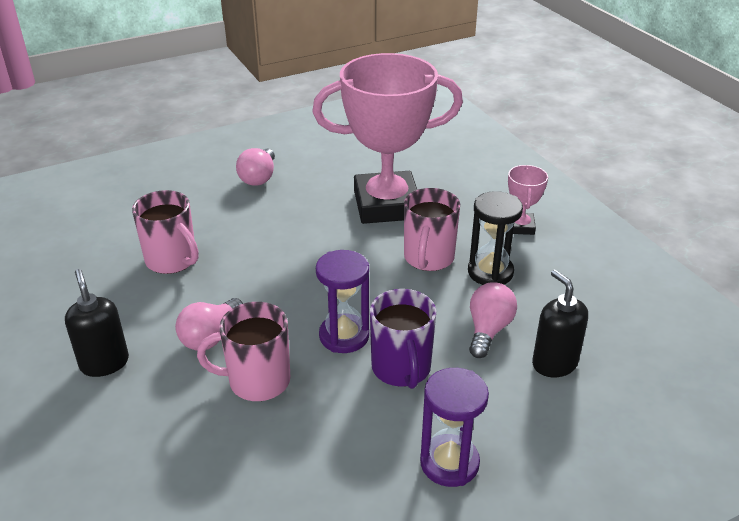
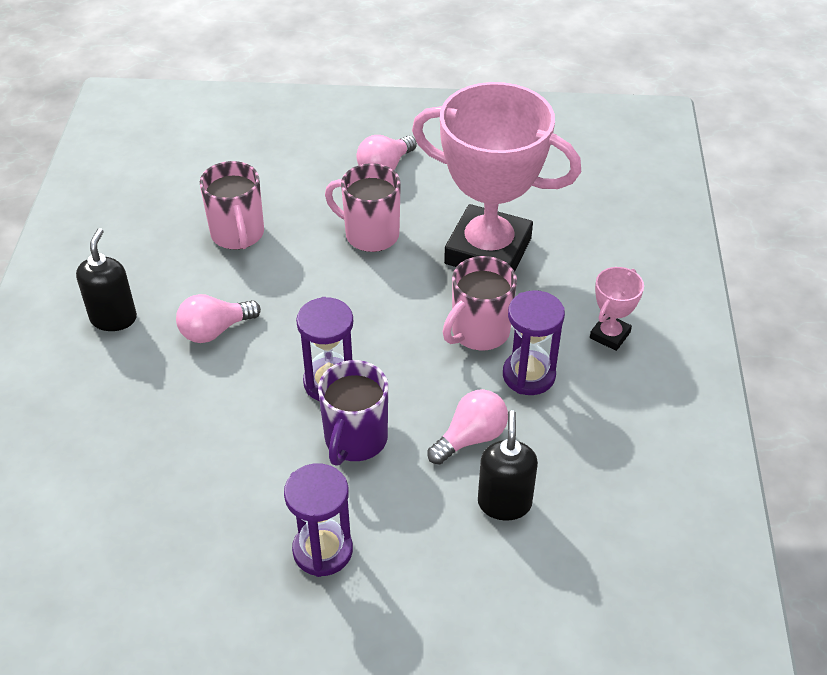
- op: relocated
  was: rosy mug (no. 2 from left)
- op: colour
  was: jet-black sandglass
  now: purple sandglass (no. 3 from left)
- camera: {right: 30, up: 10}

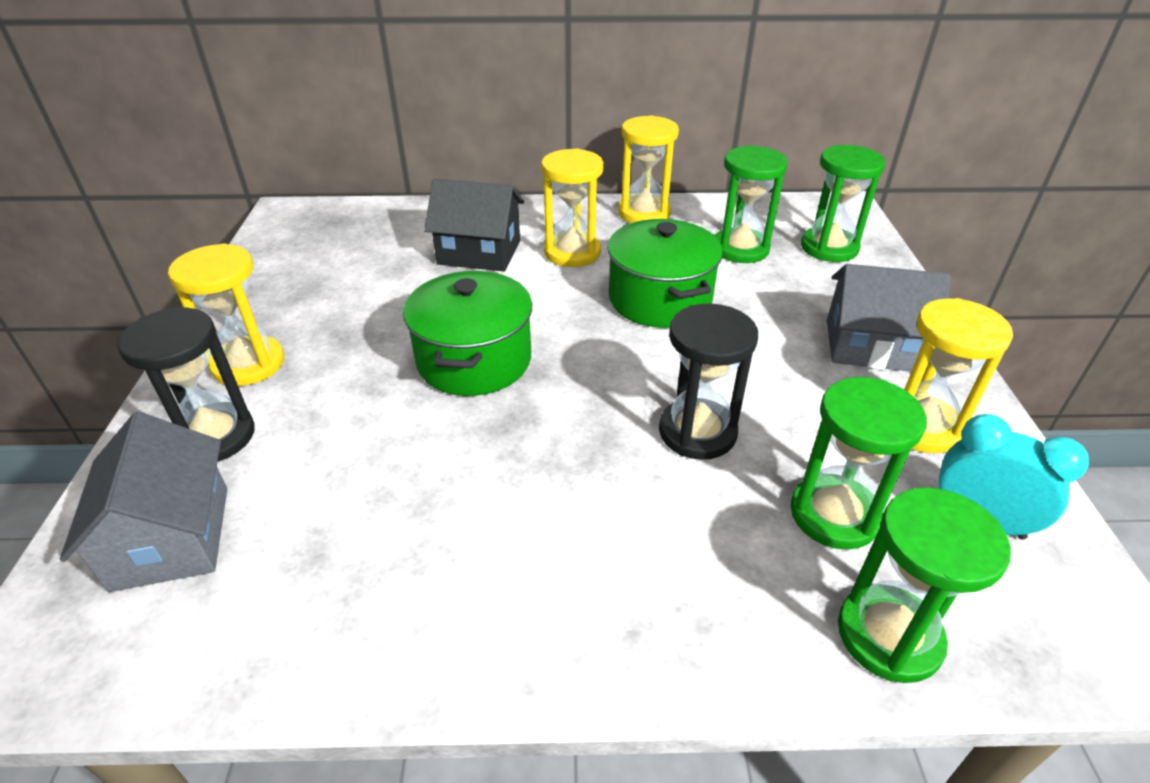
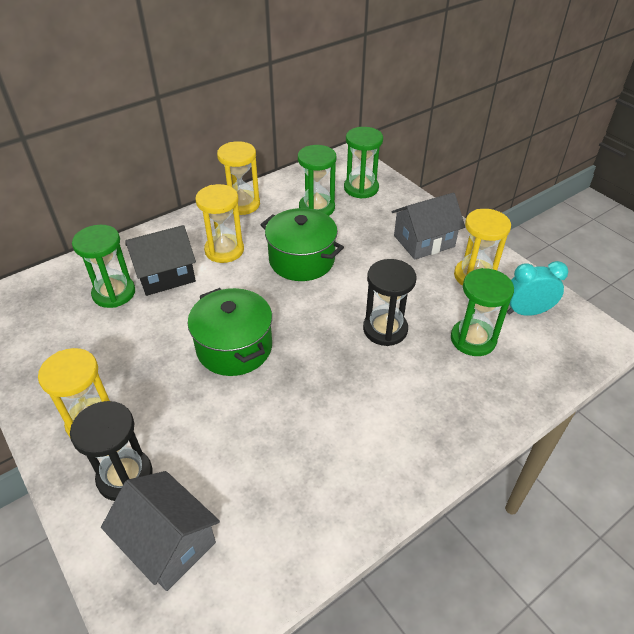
- op: relocated
  was: emerald sandglass (no. 4 from left in the first image)
  now: emerald sandglass (no. 1 from left)
- camera: {right: -35, up: 5}

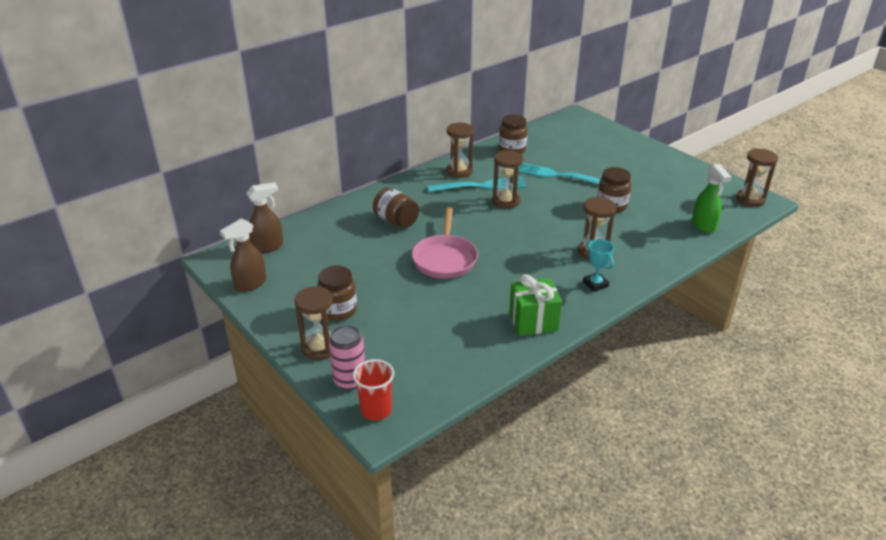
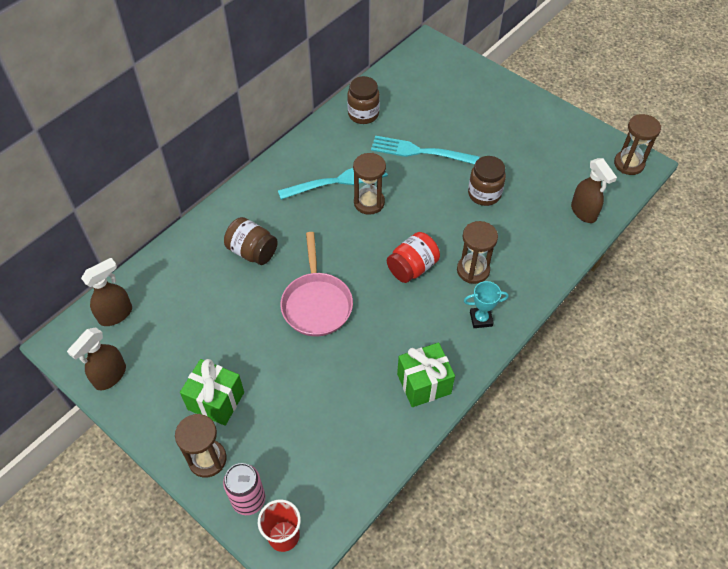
- op: exchanged
  was: brown preserve jar (no. 1 from left)
  now: emerald wrapped gift (no. 1 from left)
- op: missing
  was: brown sandglass (no. 2 from left)
- op: spun
  was: teal prize cup
  clockwise: -60
- op: colour
  was: emerald spray cleaner
  now: brown spray cleaner (no. 3 from left)
- op: appeared
  now: scarlet preserve jar
- camera: {right: -10, up: 20}

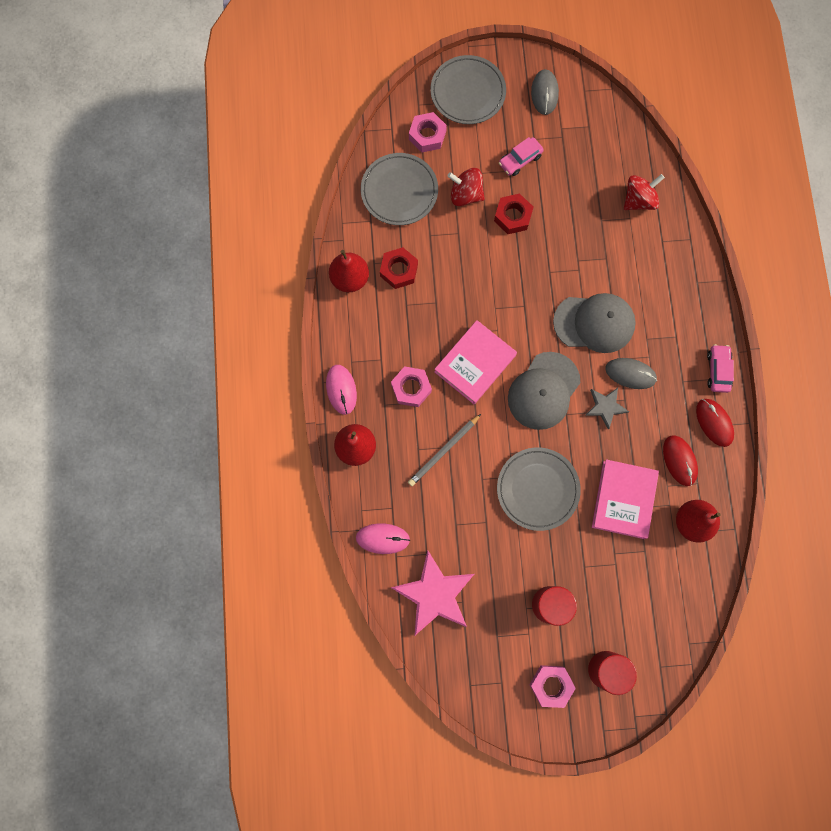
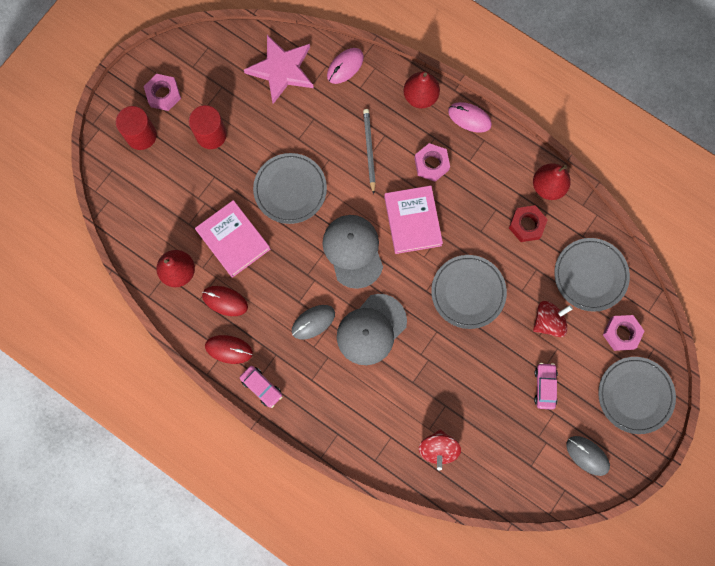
- op: missing
  was: scarlet hexagon nut (no. 2 from left)
- op: missing
  was: grey five-pointed star
- op: appeared
  now: grey dinner plate (no. 2 from left)
- camera: {right: 130, up: 0}

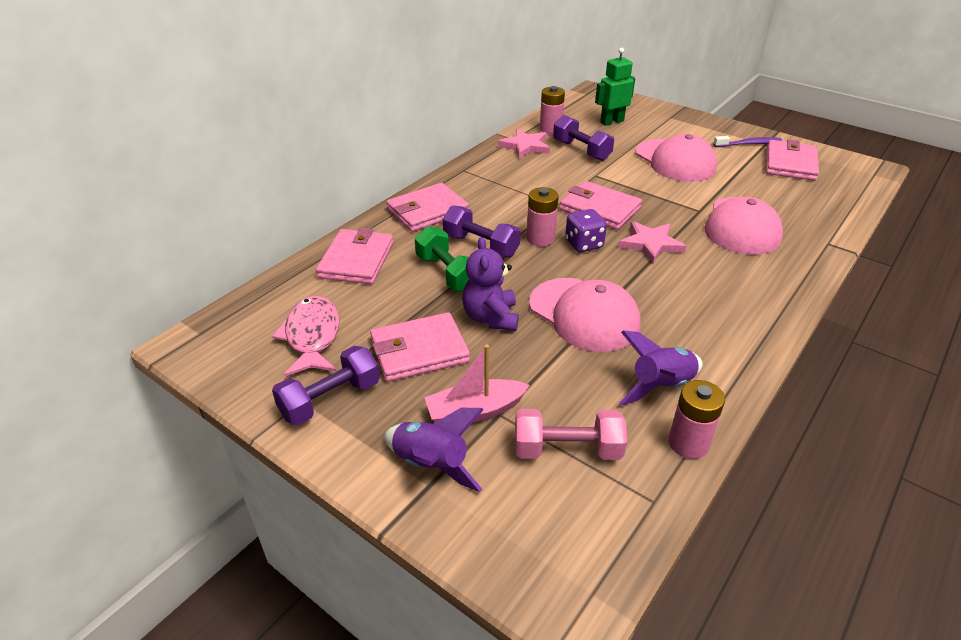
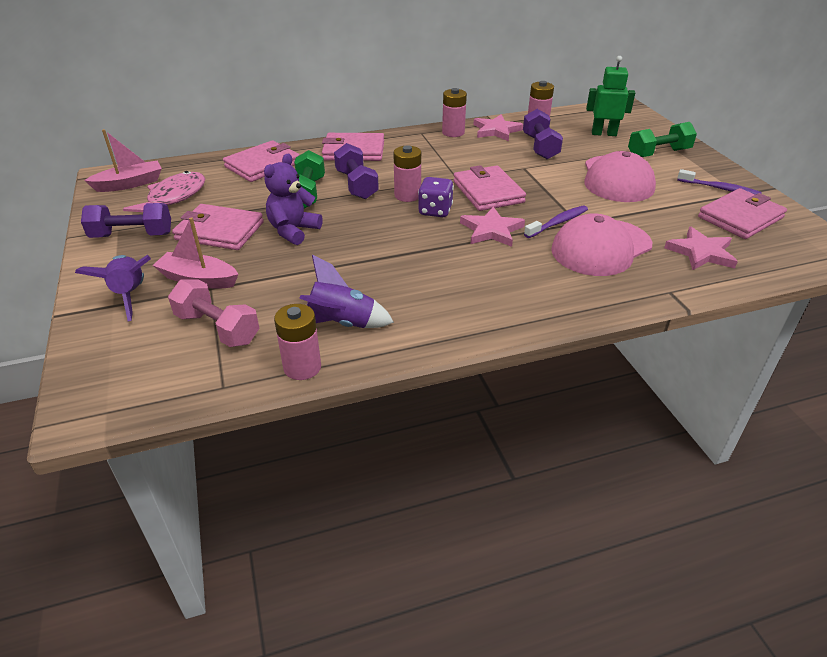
- op: missing
  was: rosy cap (no. 1 from left)
- op: appeared
  now: rosy boat (no. 1 from left)
- op: appeared
  now: rosy AA battery (no. 3 from left)
- op: appeared
  now: purple dental brush (no. 1 from left)
- op: appeared
  now: emerald dumbbell (no. 2 from left)
- op: appeared
  now: rosy five-pointed star (no. 3 from left)
- camera: {right: 35, up: 0}

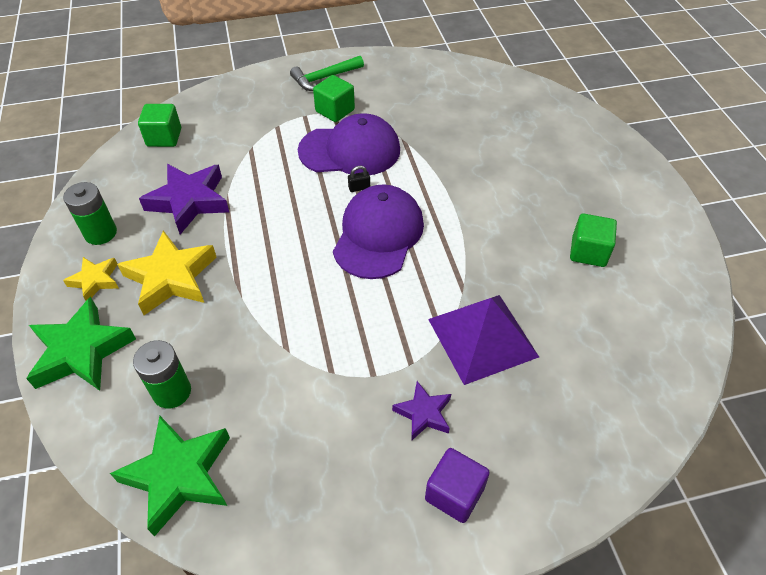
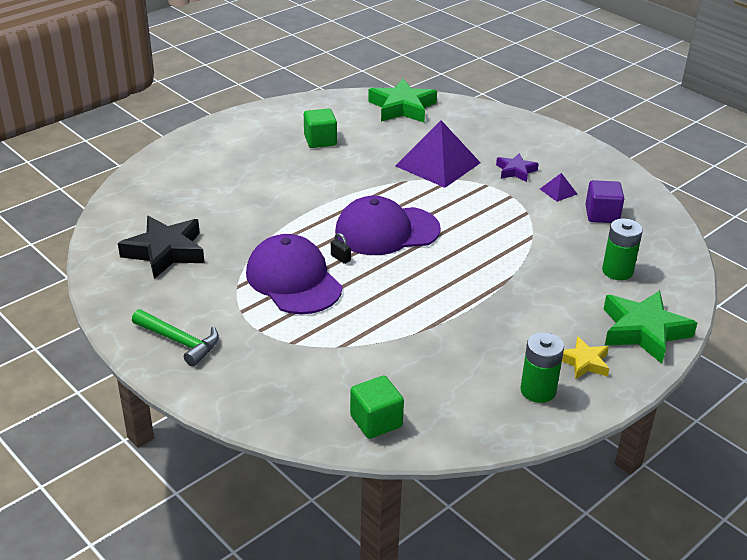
- op: relocated
  was: emerald five-pointed star (no. 2 from left in the first image)
  now: emerald five-pointed star (no. 1 from left)
- op: missing
  was: golden five-pointed star (no. 2 from left)
- op: missing
  was: purple five-pointed star (no. 1 from left)
- op: missing
  was: emerald cube (no. 2 from left)
- op: relocated
  was: purple cube
- op: appeared
  now: jet-black five-pointed star
- op: appeared
  now: purple pyramid (no. 2 from left)
- camera: {right: -120, up: -15}

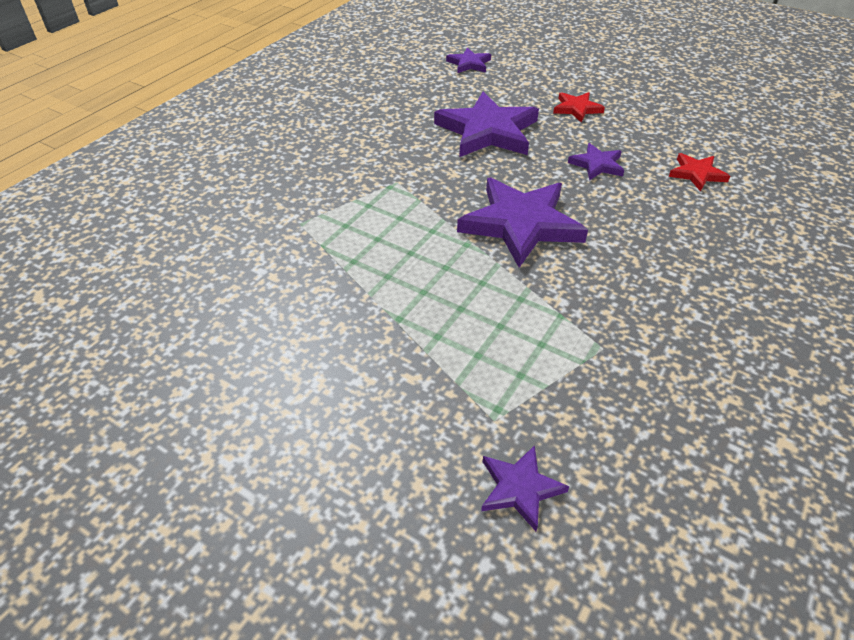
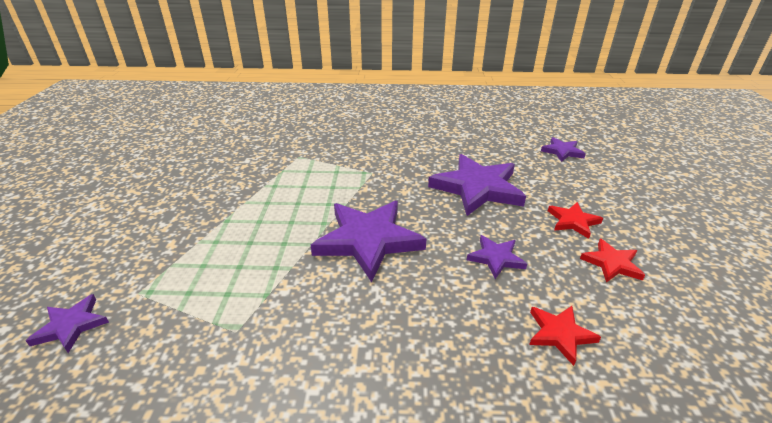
- op: appeared
  now: scarlet five-pointed star (no. 3 from left)
- camera: {right: 60, up: -10}

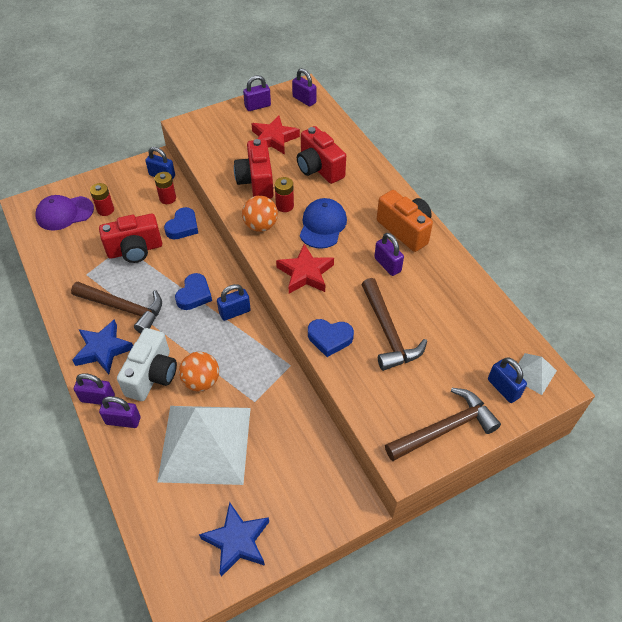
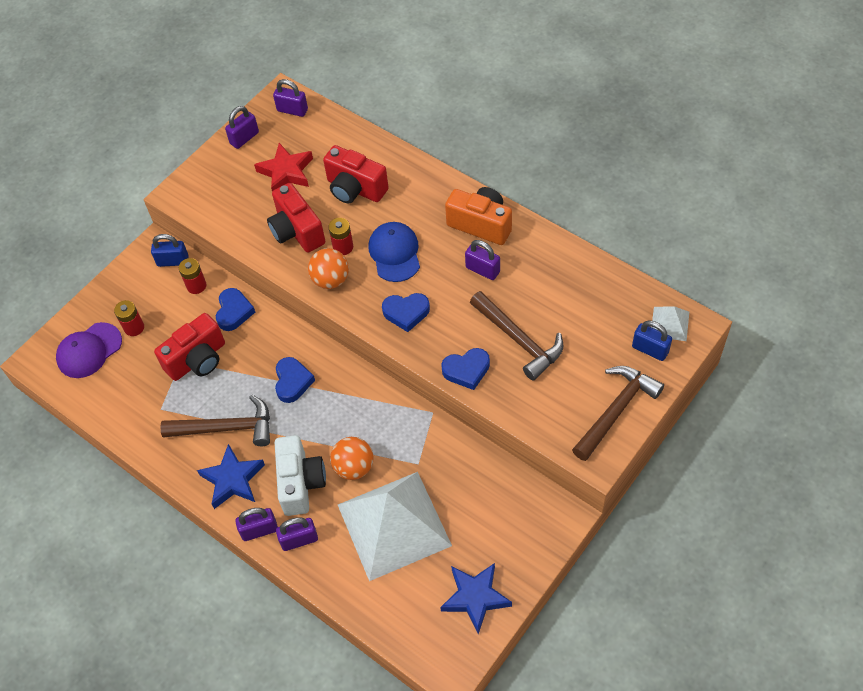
- op: missing
  was: cobalt small lock (no. 2 from left)
- op: exchanged
  was: scarlet five-pointed star (no. 2 from left)
  now: cobalt heart shape (no. 3 from left)
- camera: {right: -20, up: 5}

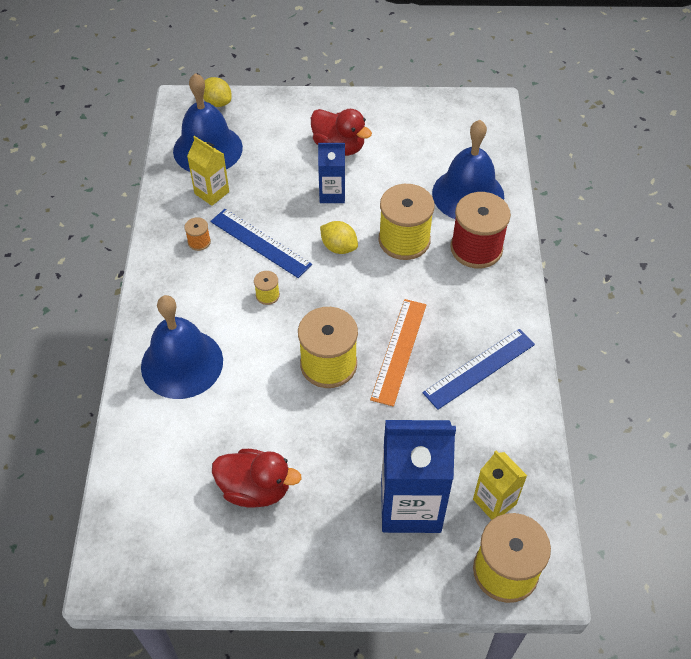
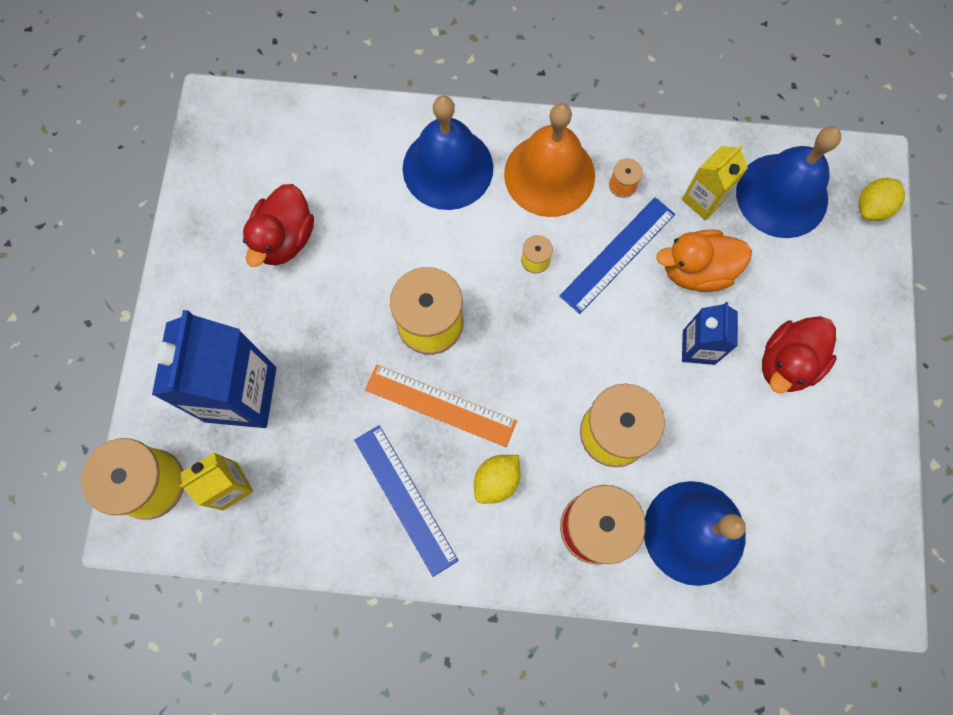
- op: relocated
  was: golden toy lemon (no. 2 from left in the first image)
  now: golden toy lemon (no. 1 from left)
- op: appeared
  now: orange-coloured school bell
- op: appeared
  now: orange-coloured toy duck
- camera: {right: 95, up: 20}

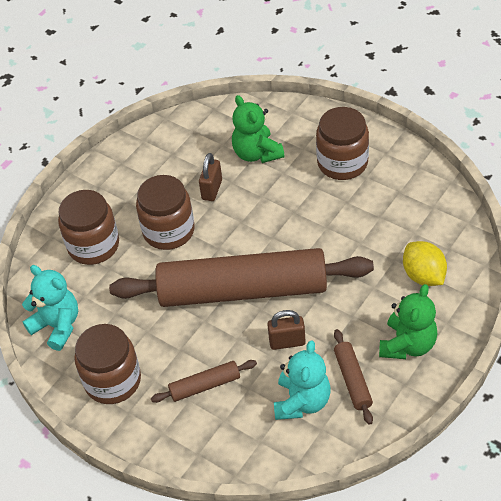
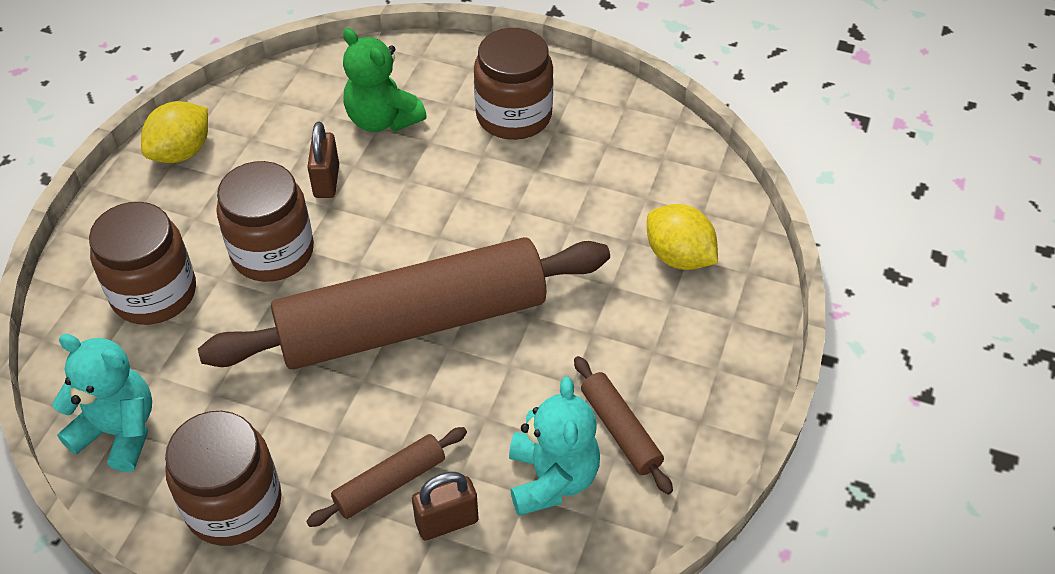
- op: relocated
  was: brown small lock (no. 2 from left)
- op: missing
  was: emerald teddy bear (no. 2 from left)
- op: appeared
  now: golden toy lemon (no. 1 from left)
- camera: {right: -20, up: 0}

